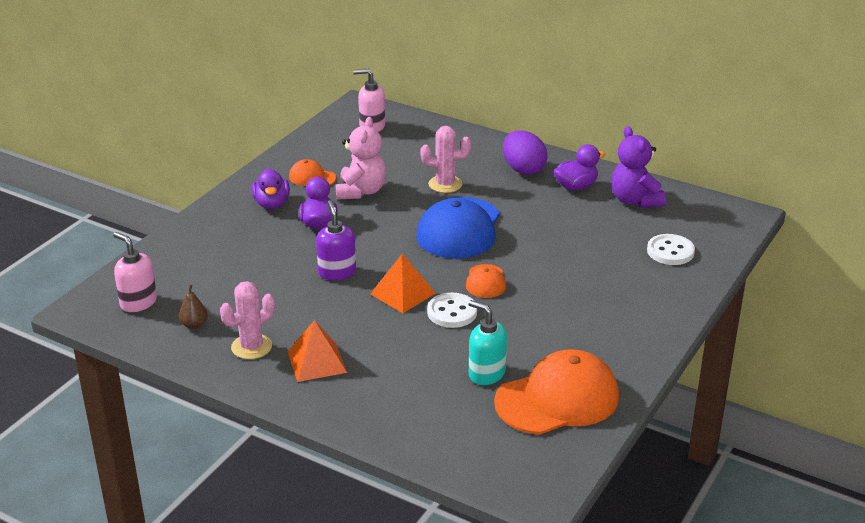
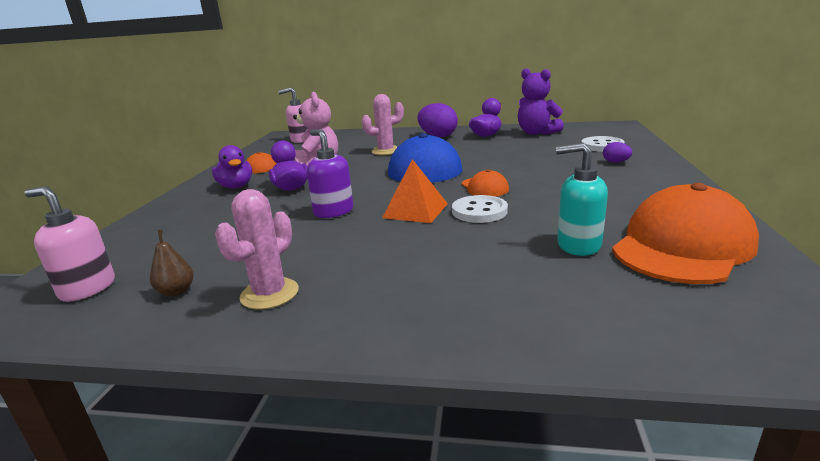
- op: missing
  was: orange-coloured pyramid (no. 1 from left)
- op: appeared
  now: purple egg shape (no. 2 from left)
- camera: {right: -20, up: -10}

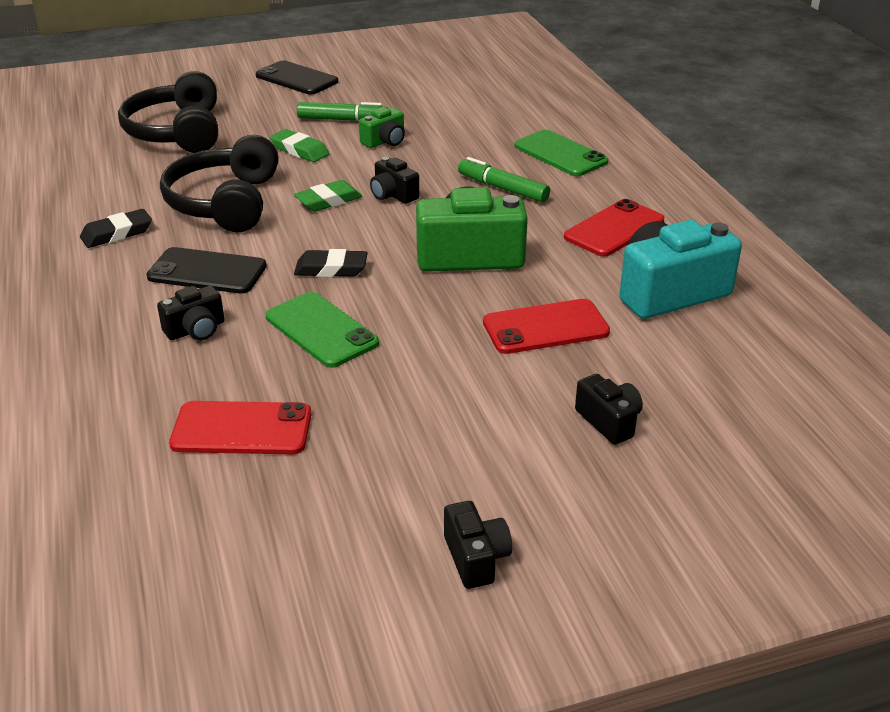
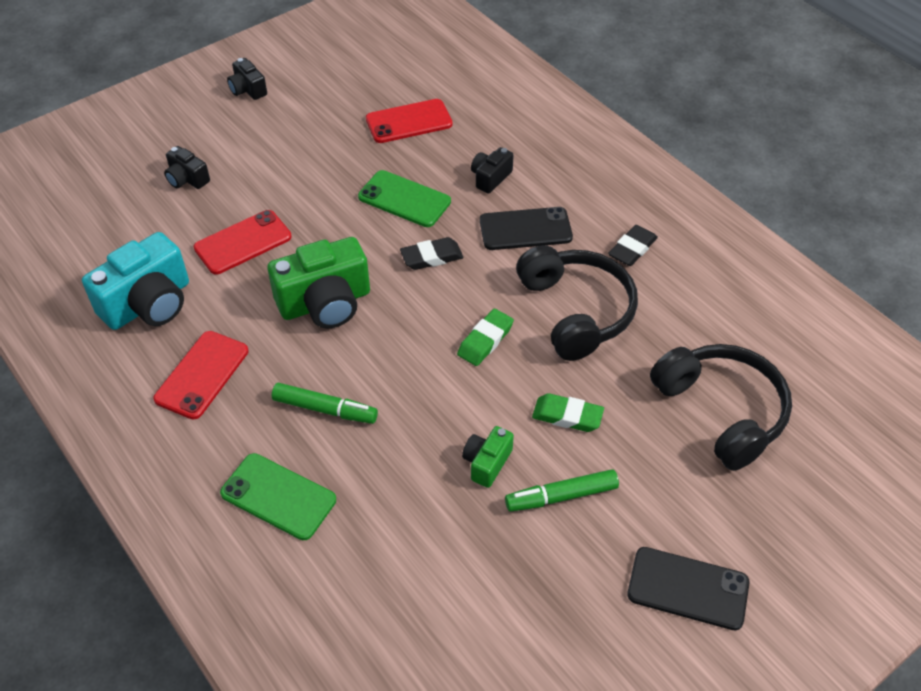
- op: missing
  was: jet-black photo camera (no. 2 from left)
- camera: {right: 160, up: 15}

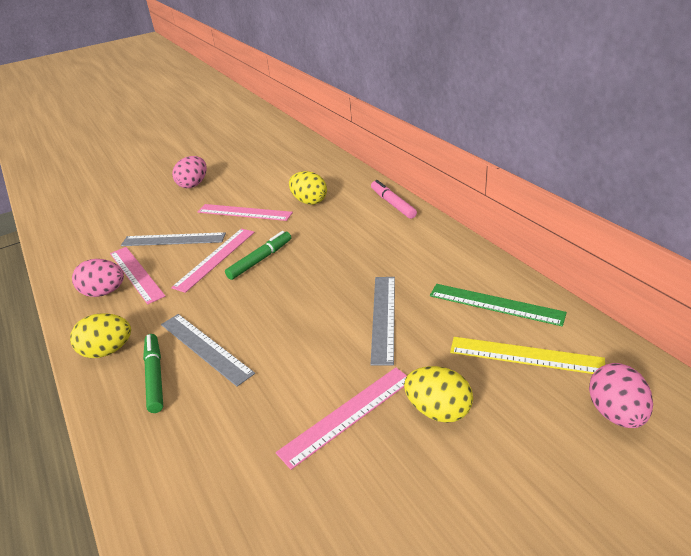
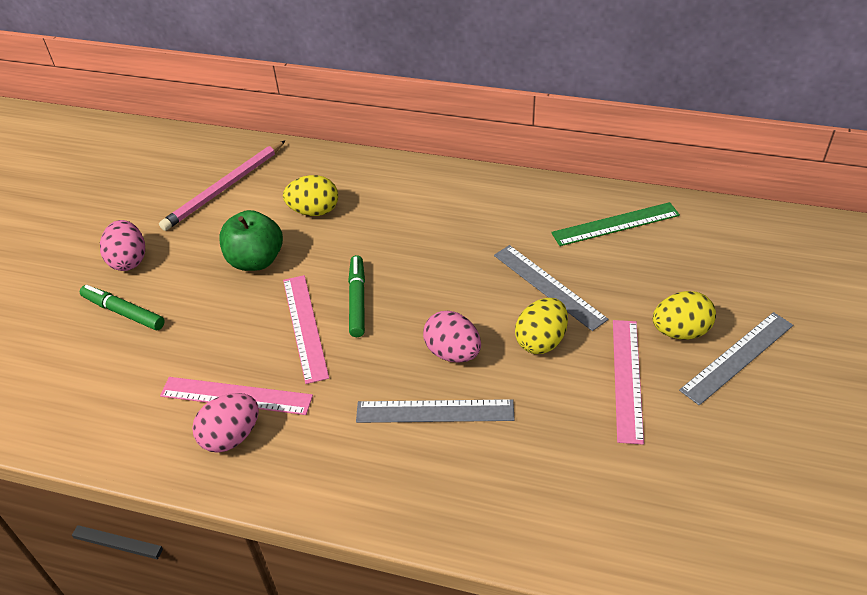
- op: relocated
  was: golden egg shape (no. 1 from left in the first image)
  now: golden egg shape (no. 2 from left)
- op: relocated
  was: grey ruler (no. 1 from left in the first image)
  now: grey ruler (no. 3 from left)
- op: relocated
  was: emerald marker pen (no. 1 from left)
- op: exchanged
  was: rosy ruler (no. 3 from left)
  now: emerald toy apple
- op: missing
  was: rosy marker pen
- op: missing
  was: golden ruler
- op: relocated
  was: rosy egg shape (no. 3 from left)
- op: appeared
  now: rosy lead pencil
- camera: {right: -45, up: 10}

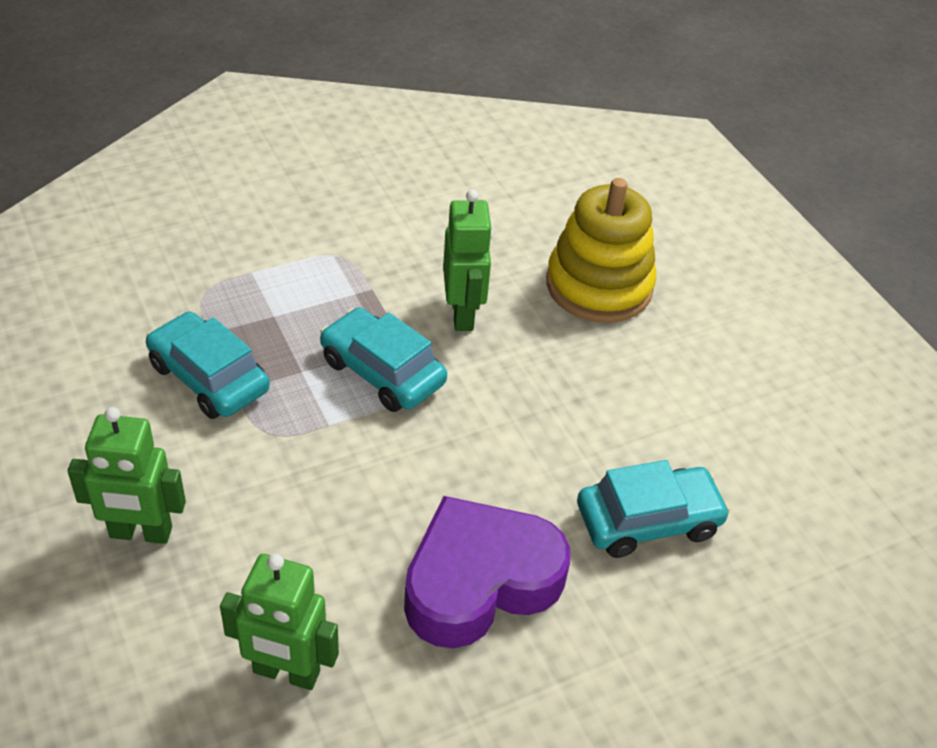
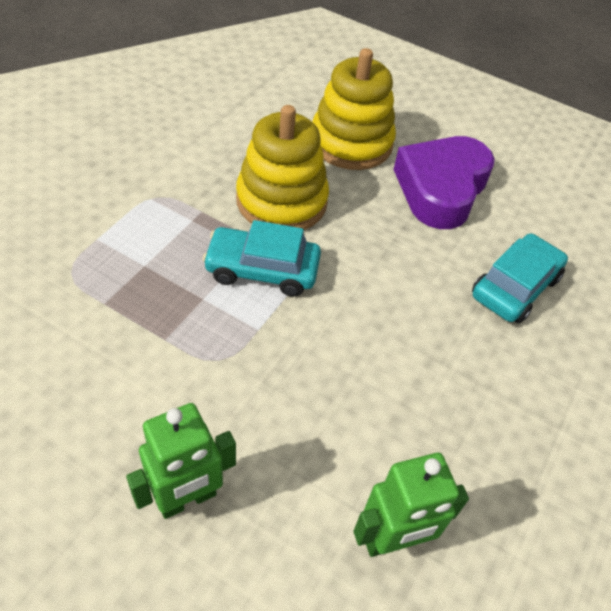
- op: missing
  was: teal car (no. 1 from left)
- op: relocated
  was: purple heart shape
- op: exchanged
  was: emerald robot (no. 3 from left)
  now: golden ring stacker (no. 1 from left)
- camera: {right: -35, up: 5}

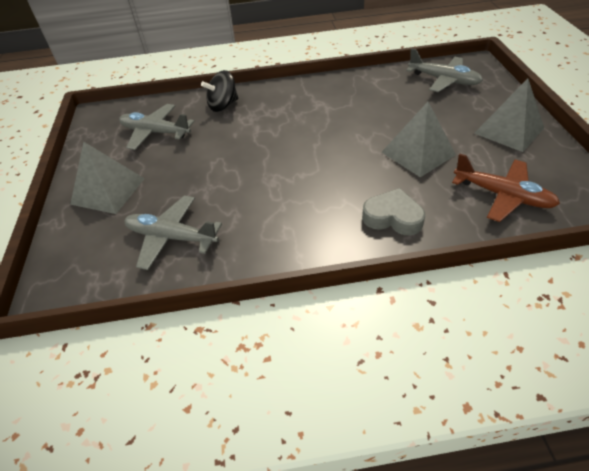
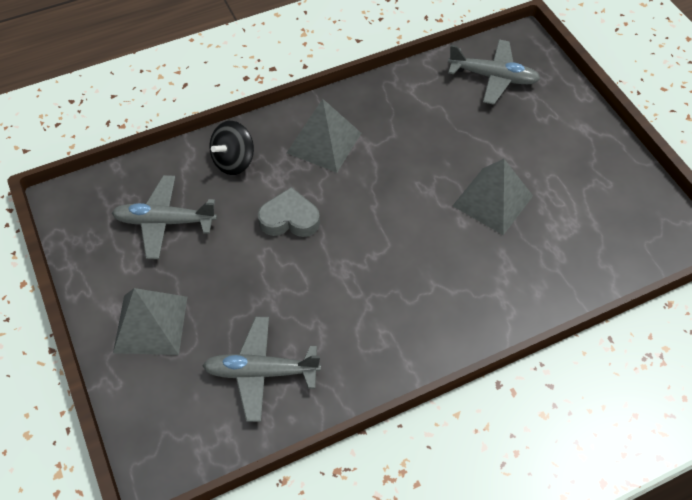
- op: relocated
  was: grey heart shape
- op: missing
  was: brown plane
- op: relocated
  was: grey pyramid (no. 3 from left in the first image)
  now: grey pyramid (no. 2 from left)
- camera: {right: -20, up: 10}

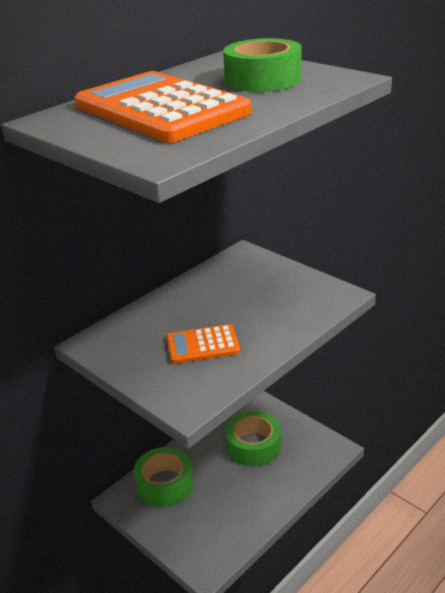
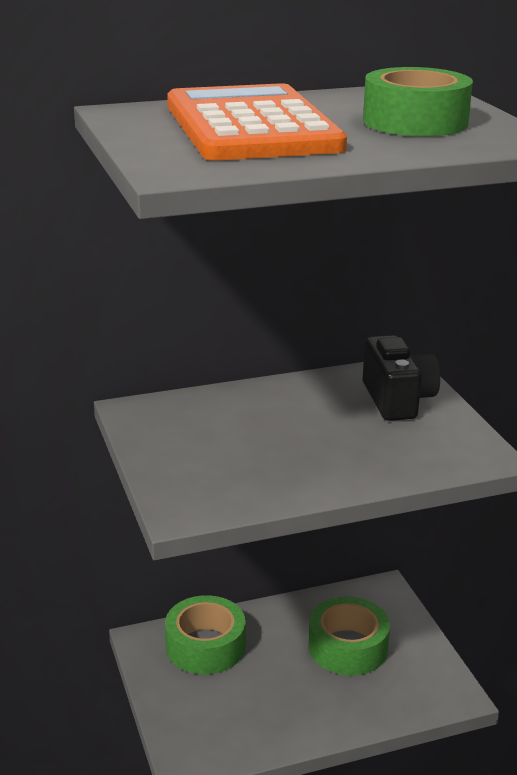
- op: missing
  was: orange-coloured adding machine (no. 2 from left)
- op: appeared
  now: jet-black photo camera
- camera: {right: 25, up: -5}

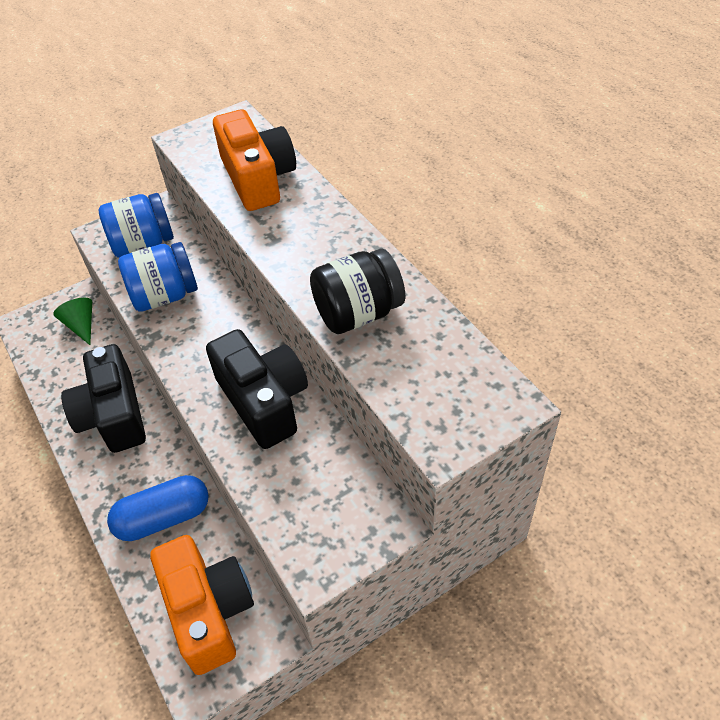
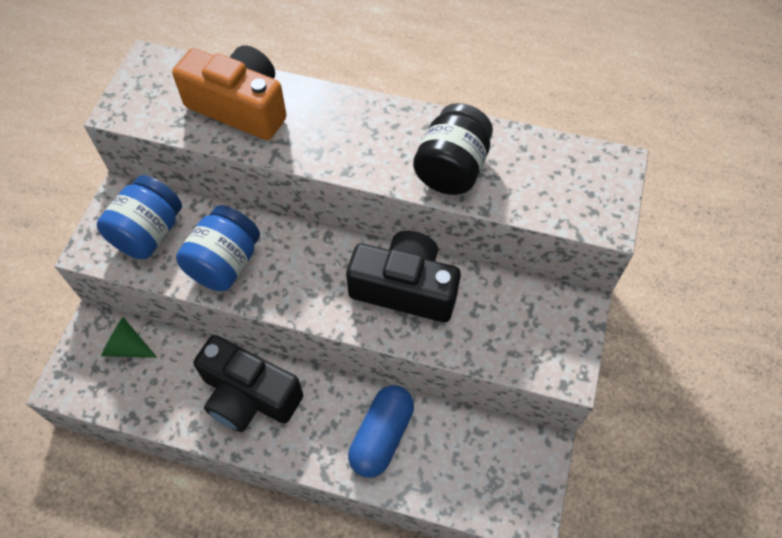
- op: missing
  was: orange-coloured photo camera (no. 1 from left)
- camera: {right: -45, up: 10}

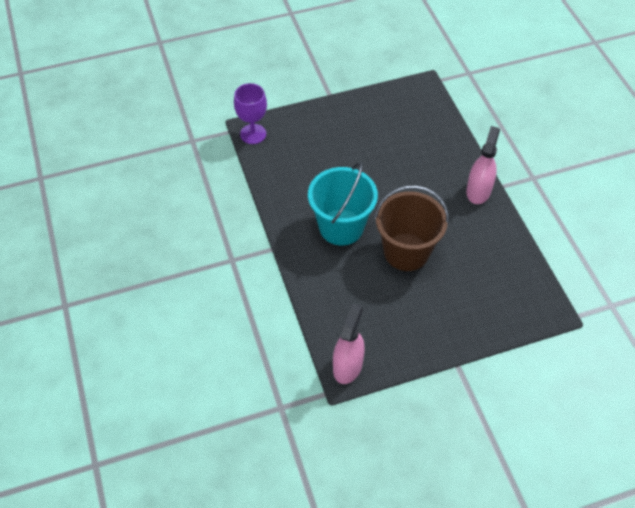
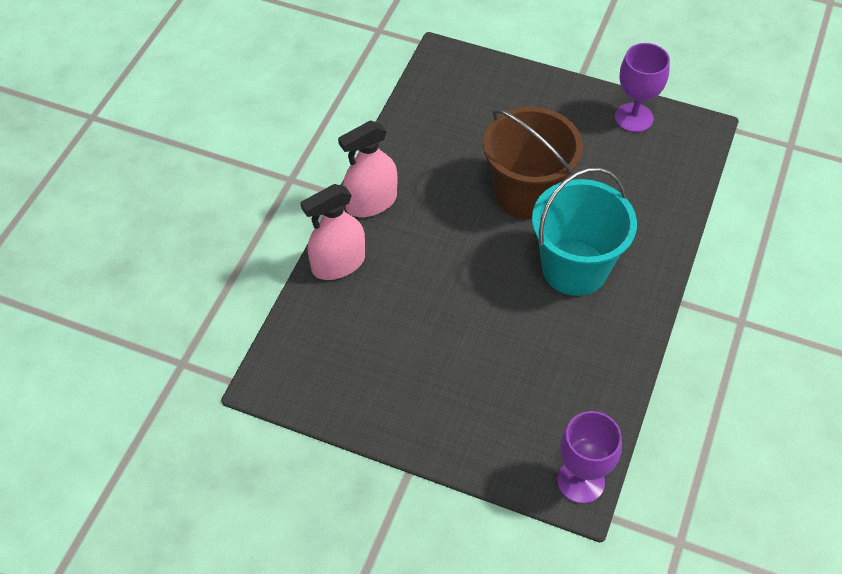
- op: relocated
  was: rosy spray cleaner (no. 1 from left)
- op: appeared
  now: purple wine glass (no. 2 from left)
- camera: {right: -140, up: 0}

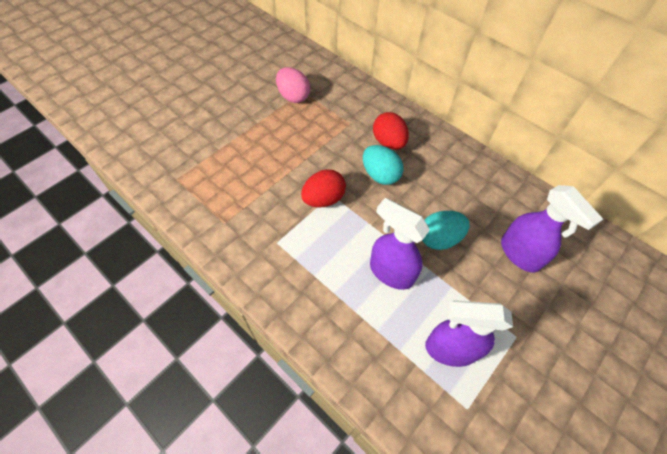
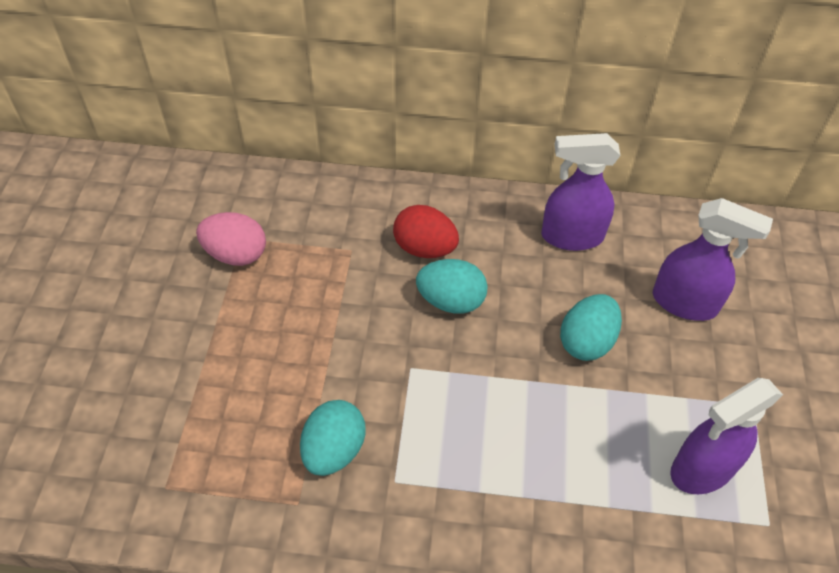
- op: missing
  was: scarlet egg shape (no. 1 from left)
- op: relocated
  was: purple spray cleaner (no. 1 from left)
- op: appeared
  now: teal egg shape (no. 1 from left)
- camera: {right: -35, up: -5}

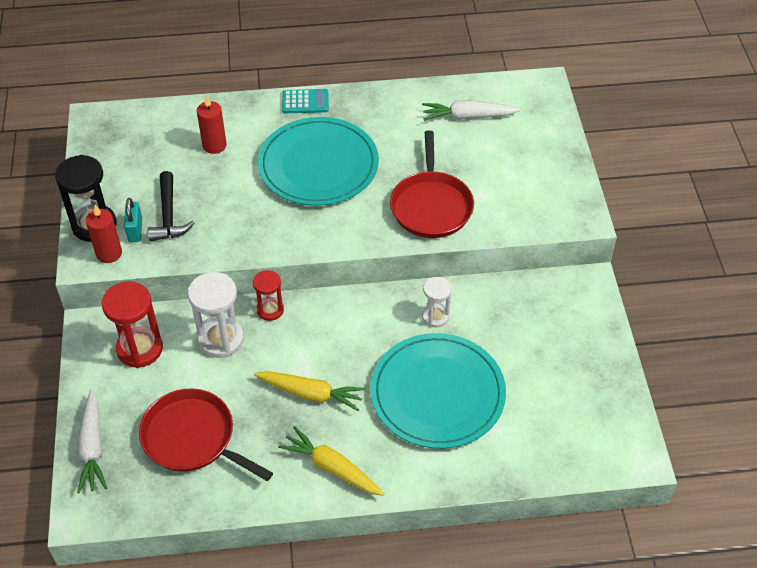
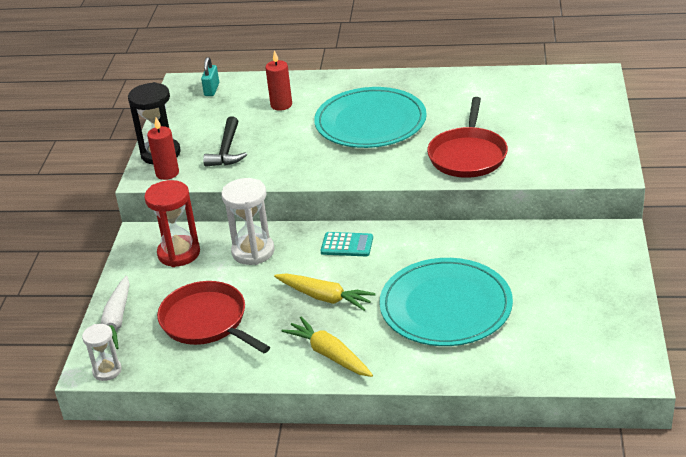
- op: relocated
  was: teal small lock
- op: missing
  was: scarlet sandglass (no. 2 from left)
- op: relocated
  was: teal adding machine
- op: missing
  was: snow-white root vegetable (no. 2 from left)
- op: relocated
  was: snow-white sandglass (no. 2 from left in the first image)
  now: snow-white sandglass (no. 1 from left)
- camera: {right: 15, up: -15}

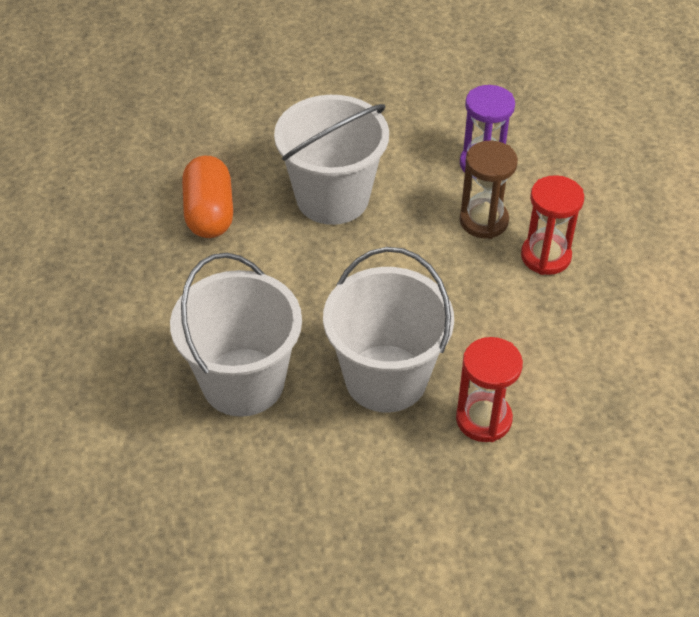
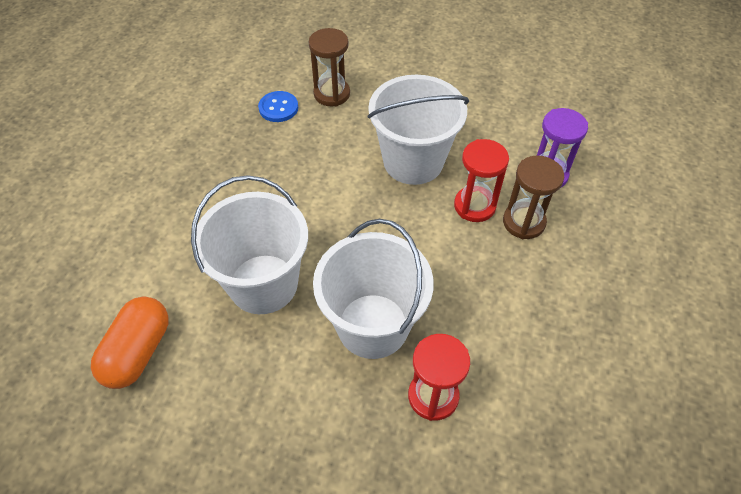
- op: relocated
  was: orange-coloured pill
- op: relocated
  was: scarlet sandglass (no. 2 from left)
- op: appeared
  now: cobalt shirt button
- op: appeared
  now: brown sandglass (no. 1 from left)
- camera: {right: 25, up: 5}

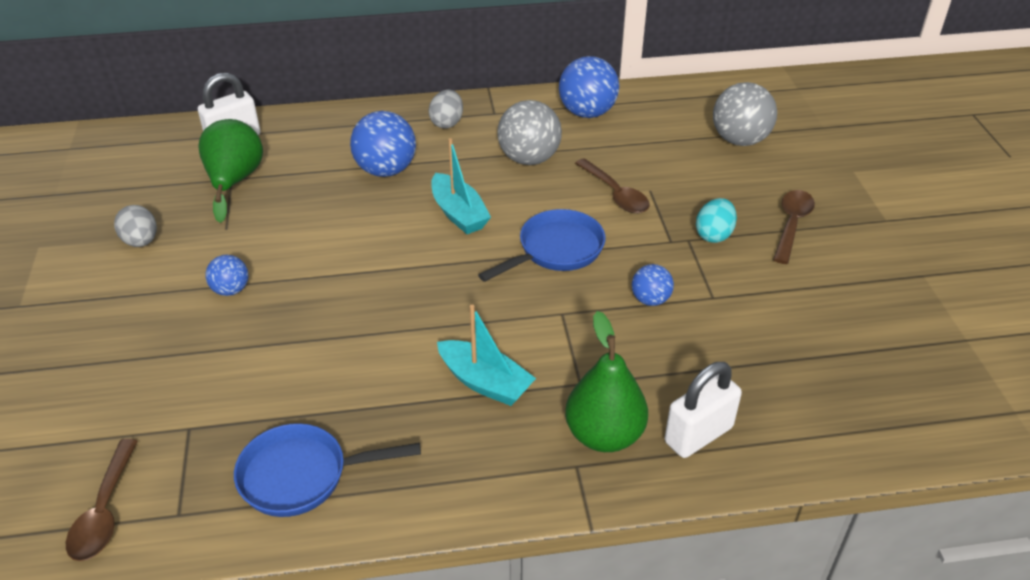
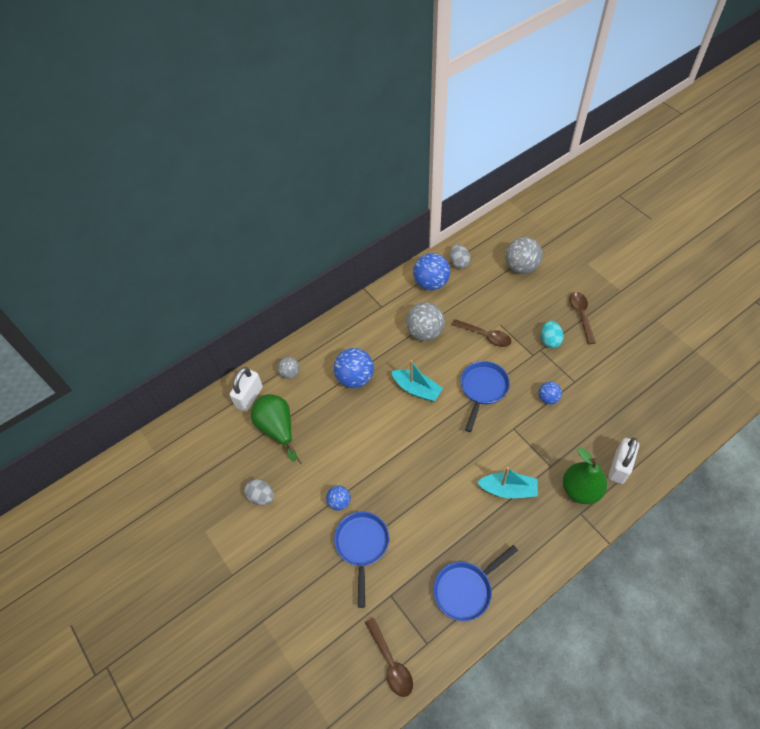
- op: relocated
  was: grey egg shape (no. 2 from left)
- op: appeared
  now: grey sphere (no. 1 from left)
- op: appeared
  now: cobalt pan (no. 1 from left)
- camera: {right: -25, up: 15}

